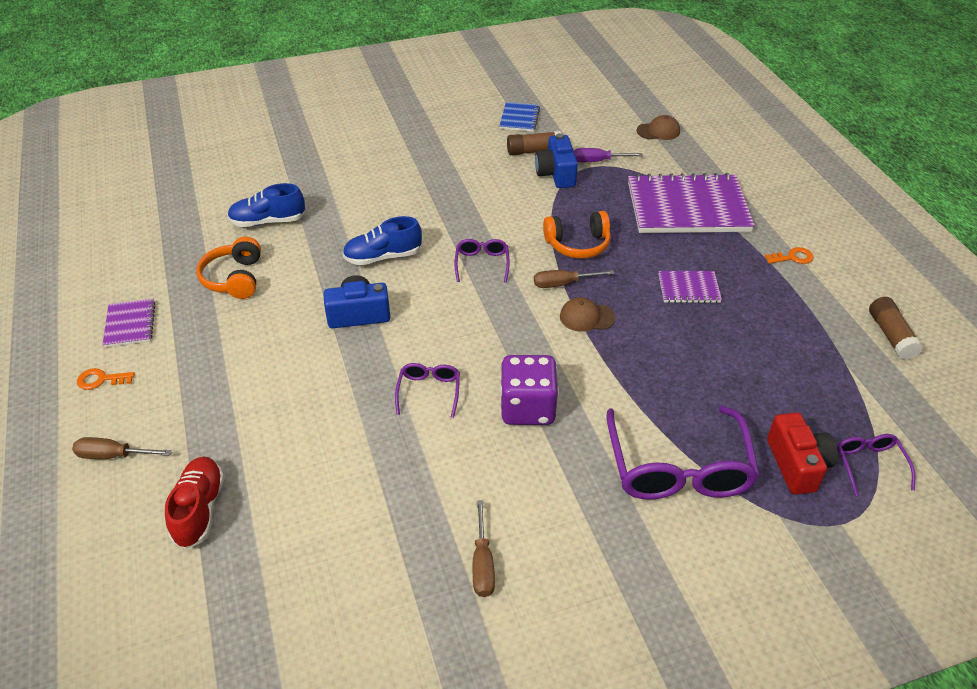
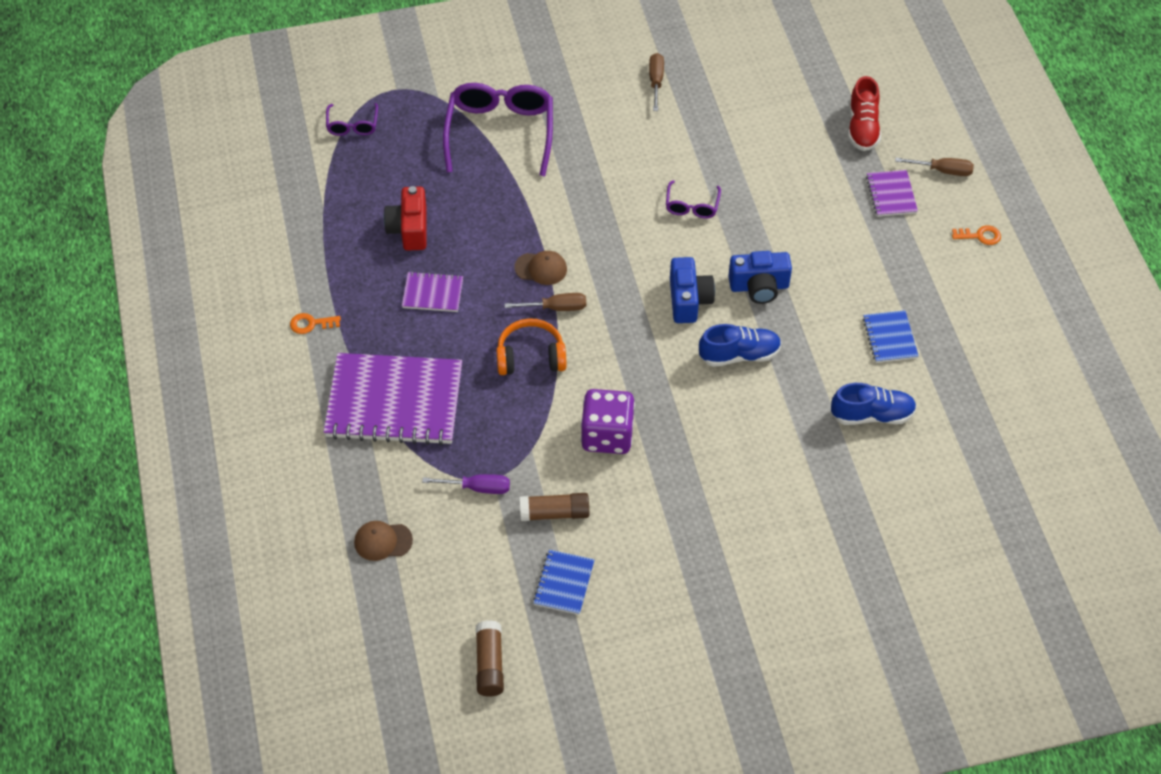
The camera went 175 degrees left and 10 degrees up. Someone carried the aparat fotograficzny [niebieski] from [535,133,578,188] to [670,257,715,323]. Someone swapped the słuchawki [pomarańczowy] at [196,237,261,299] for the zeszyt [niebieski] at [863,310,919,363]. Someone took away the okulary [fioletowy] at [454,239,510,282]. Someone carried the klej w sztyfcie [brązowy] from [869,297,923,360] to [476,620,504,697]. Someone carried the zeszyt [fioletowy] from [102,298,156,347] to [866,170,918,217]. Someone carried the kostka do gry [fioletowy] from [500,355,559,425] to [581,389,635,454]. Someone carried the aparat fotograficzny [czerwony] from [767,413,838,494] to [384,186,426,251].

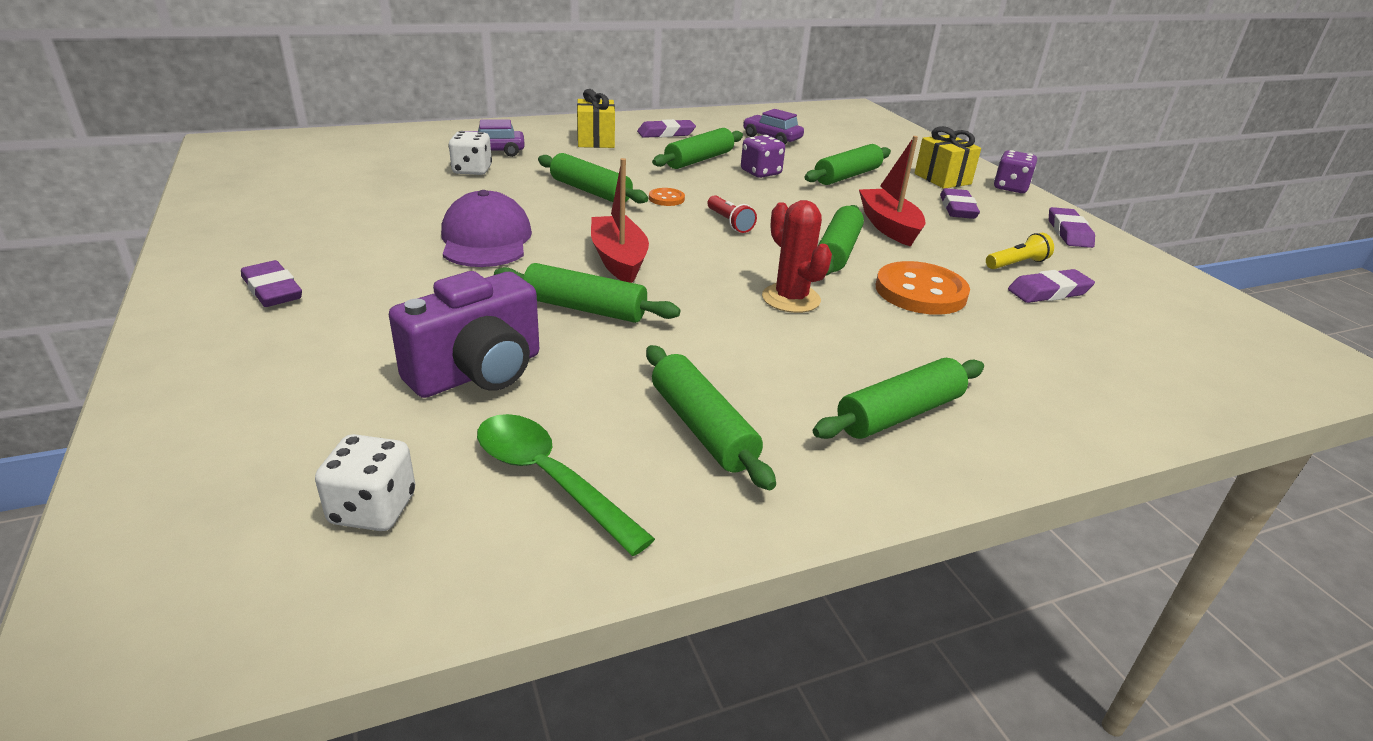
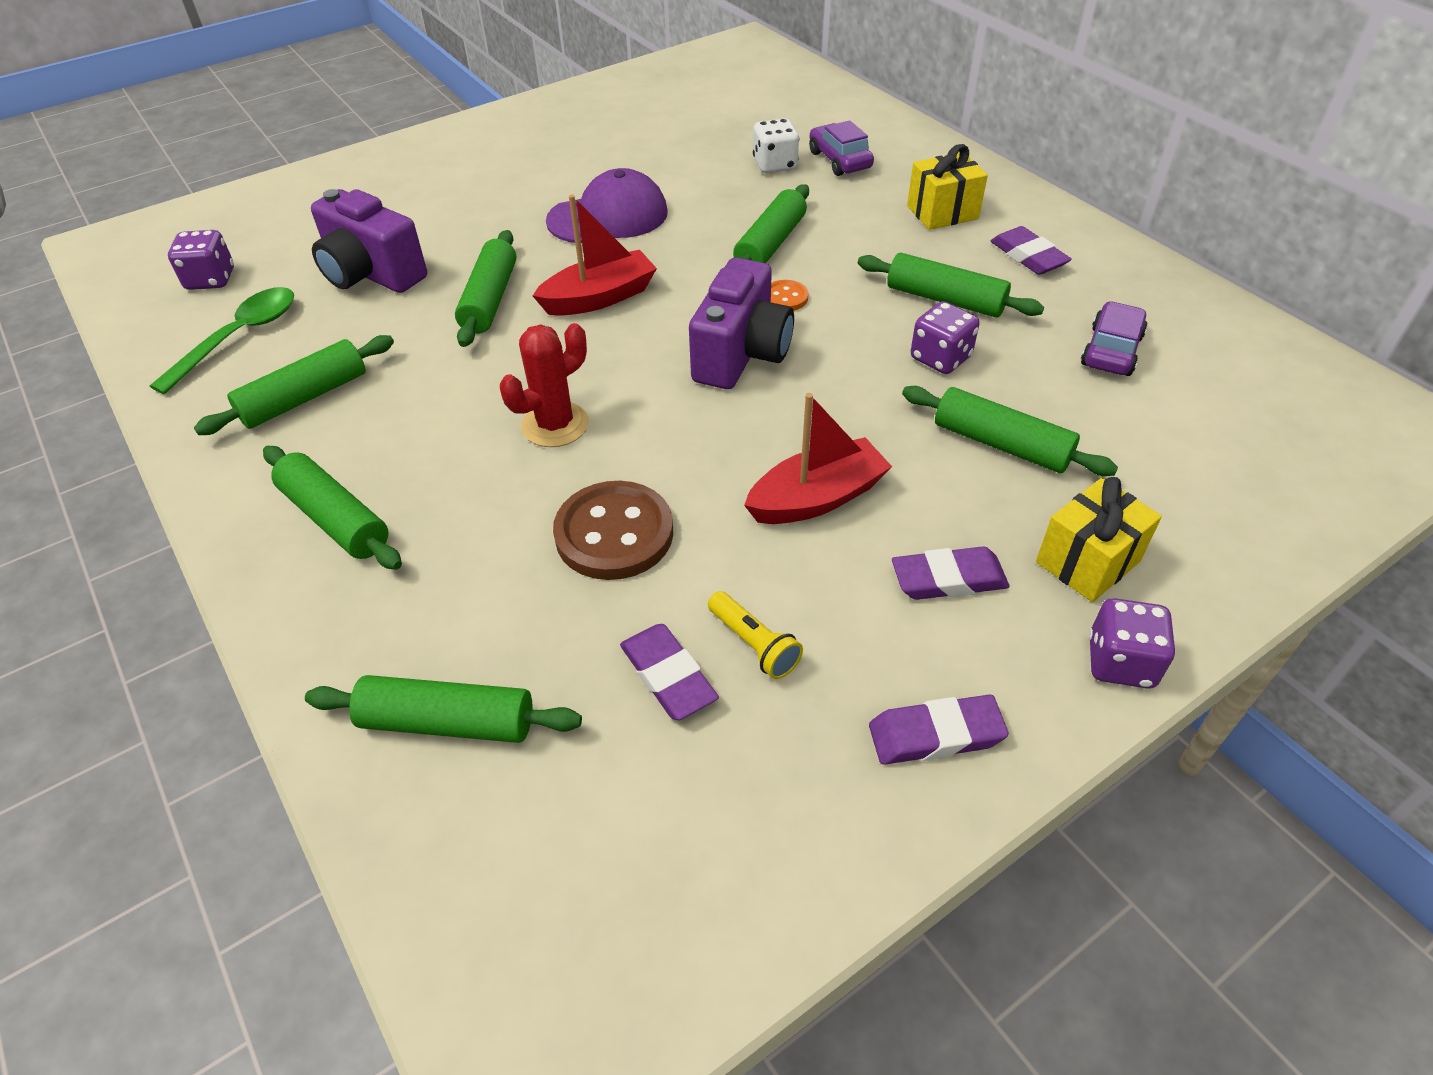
The camera went 80 degrees right and 15 degrees up. Someone swapped the latarka [czerwony] at [707,195,757,233] for the aparat fotograficzny [fioletowy] at [689,258,794,389]. Someone carried the wałek do ciasta [zielony] from [818,205,864,276] to [305,675,582,743]. Someone took away the gumka do mazania [fioletowy] at [241,260,302,307]. Someone repainted the guzik [pomarańczowy] at [876,261,970,315], which became the guzik [brązowy] at [553,481,673,580]. Someone repainted the kostka do gry [biały] at [315,434,415,531], which became the kostka do gry [fioletowy] at [168,230,234,290].

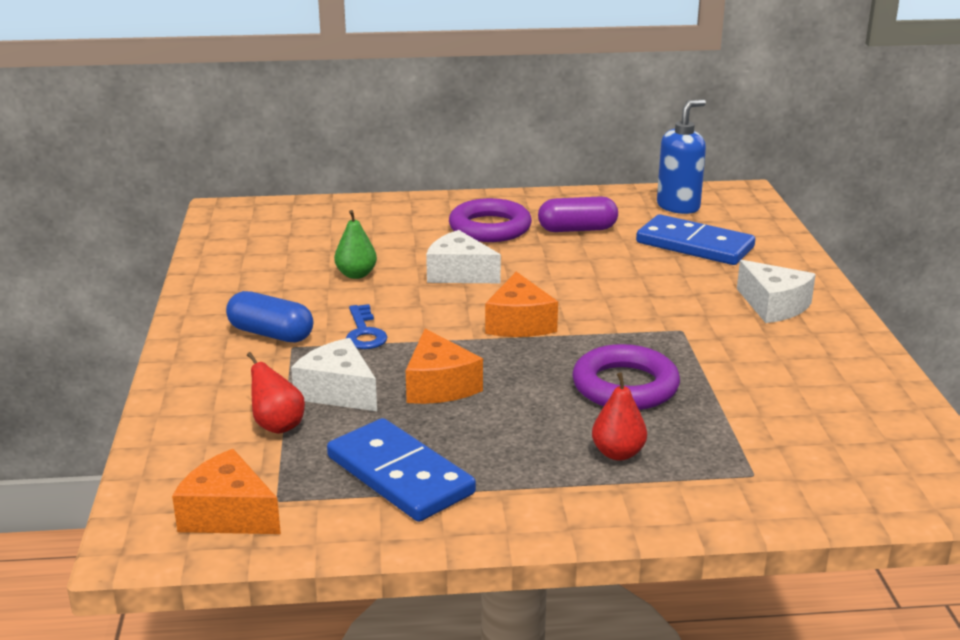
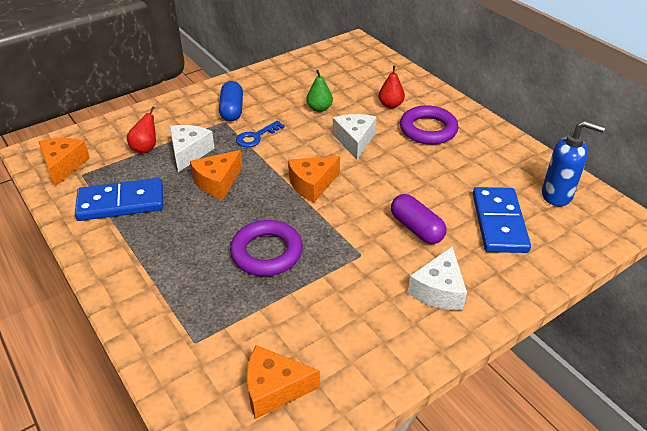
The camera went 60 degrees right and 15 degrees up. Someone carried the kapsułka [fioletowy] from [538,196,618,232] to [391,194,446,244]. Someone carried the gruszka [czerwony] from [592,372,647,461] to [379,66,405,108]. Someone rotated the kostka domina [niebieski] at [327,418,476,522] by 60 degrees clockwise. Someone put down the ser [pomarańczowy] at [247,345,320,419].

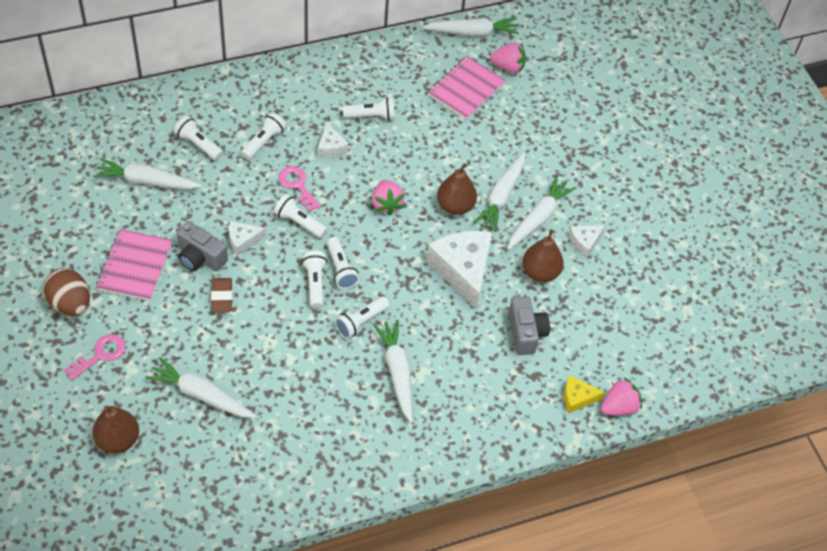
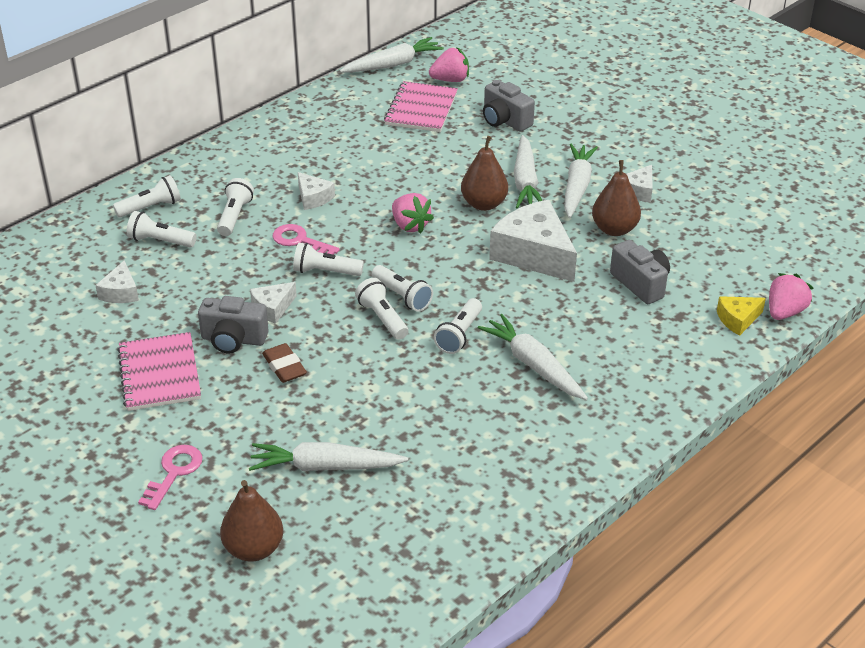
The camera went 20 degrees left and 15 degrees down. Someone carried the latarka [biały] from [343,97,395,120] to [113,175,181,218]. Someone swapped the marchewka [biały] at [93,158,202,189] for the ser [biały] at [95,260,139,303]. Someone took away the jajko [brązowy] at [44,268,90,316]. Someone put down the aparat fotograficzny [szary] at [483,80,535,132].

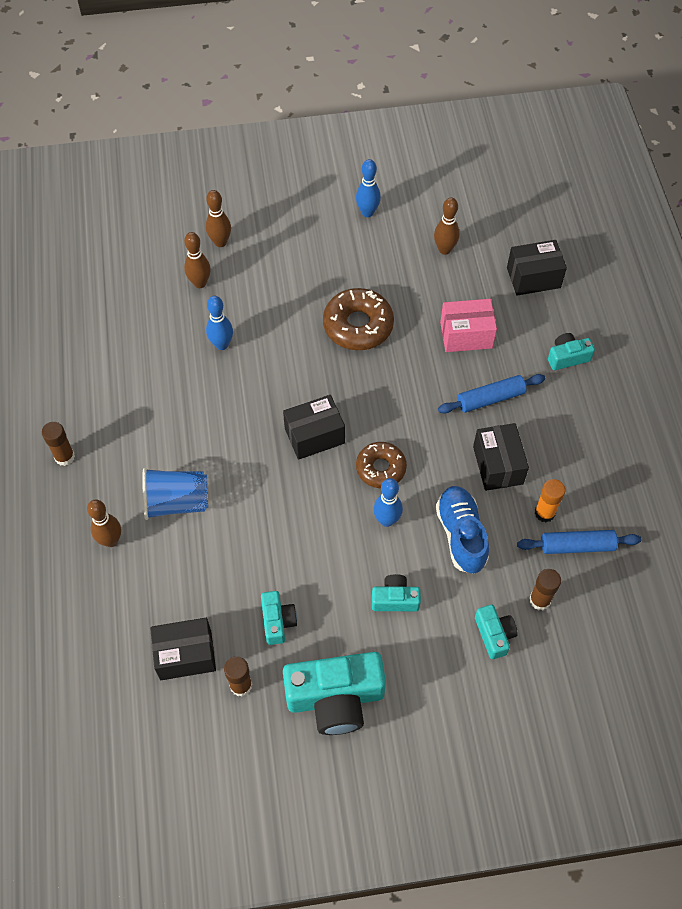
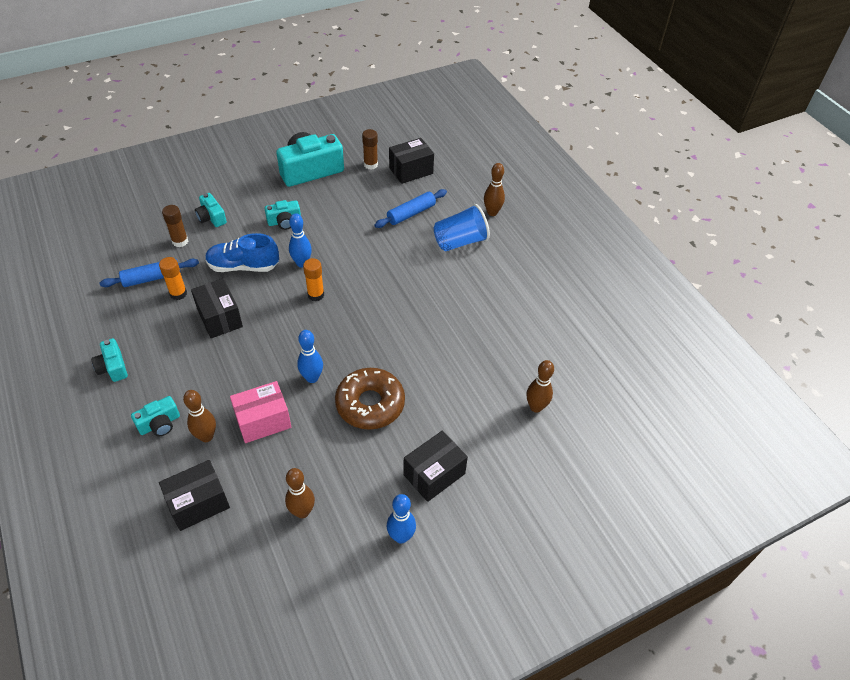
The camera went 160 degrees right and 10 degrees down. Someone carried the kręgiel [brązowy] from [206,190,231,247] to [183,390,216,442]. Someone carried the kręgiel [niebieski] from [206,296,233,350] to [297,330,323,383]. Someone carried the wałek do ciasta [niebieski] from [438,374,545,414] to [374,189,447,228]. Someone carried the pudełko [czarny] from [283,395,345,460] to [403,431,468,502]. Someone took away the klej w sztyfcie [brązowy] at [42,422,75,466]. Someone swapped the donut [brązowy] at [356,442,407,488] for the klej w sztyfcie [pomarańczowy] at [303,258,324,301]. Someone rotated the but [niebieski] at [435,486,489,574] by 120 degrees clockwise. Someone carried the aparat fotograficzny [turkusowy] from [261,591,297,645] to [91,338,128,382].

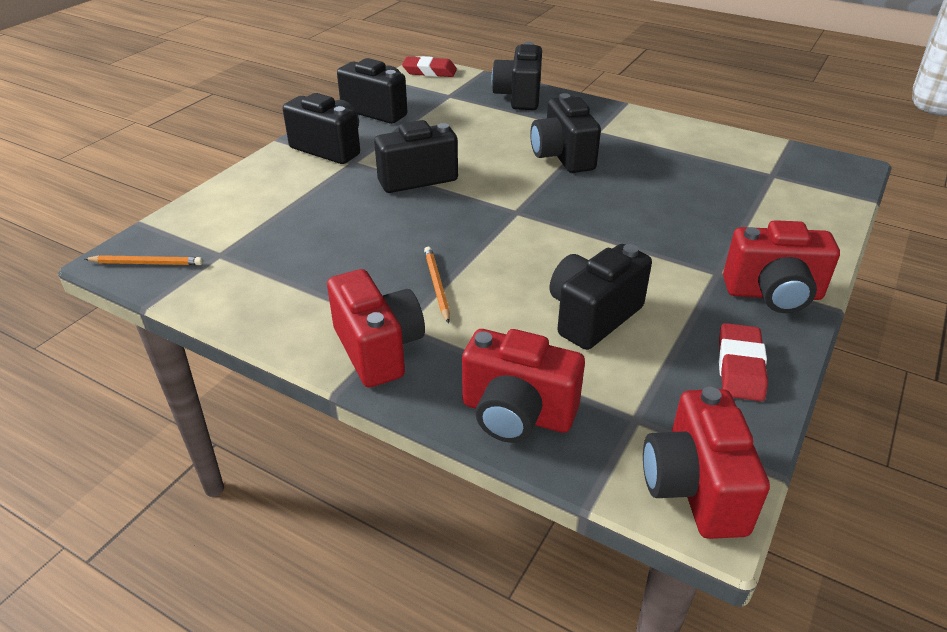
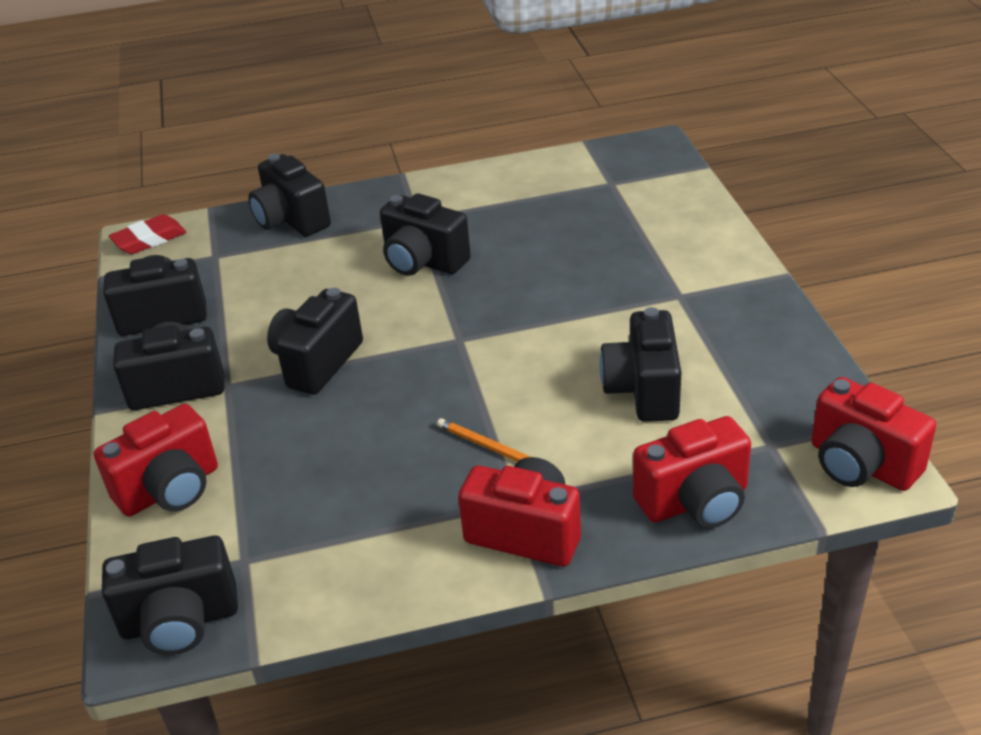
The camera went 40 degrees left and 0 degrees up. Someone carried the aparat fotograficzny [czerwony] from [723,220,840,313] to [94,404,218,517]. Someone swapped the ołówek [pomarańczowy] at [85,255,203,265] for the aparat fotograficzny [czarny] at [102,536,238,655]. Someone took away the gumka do mazania [czerwony] at [719,323,768,401].

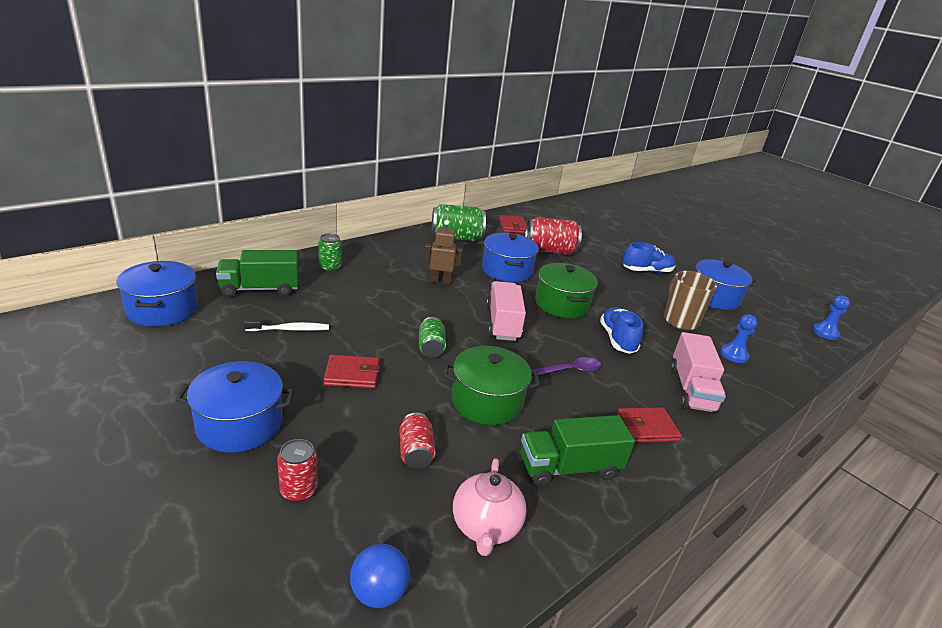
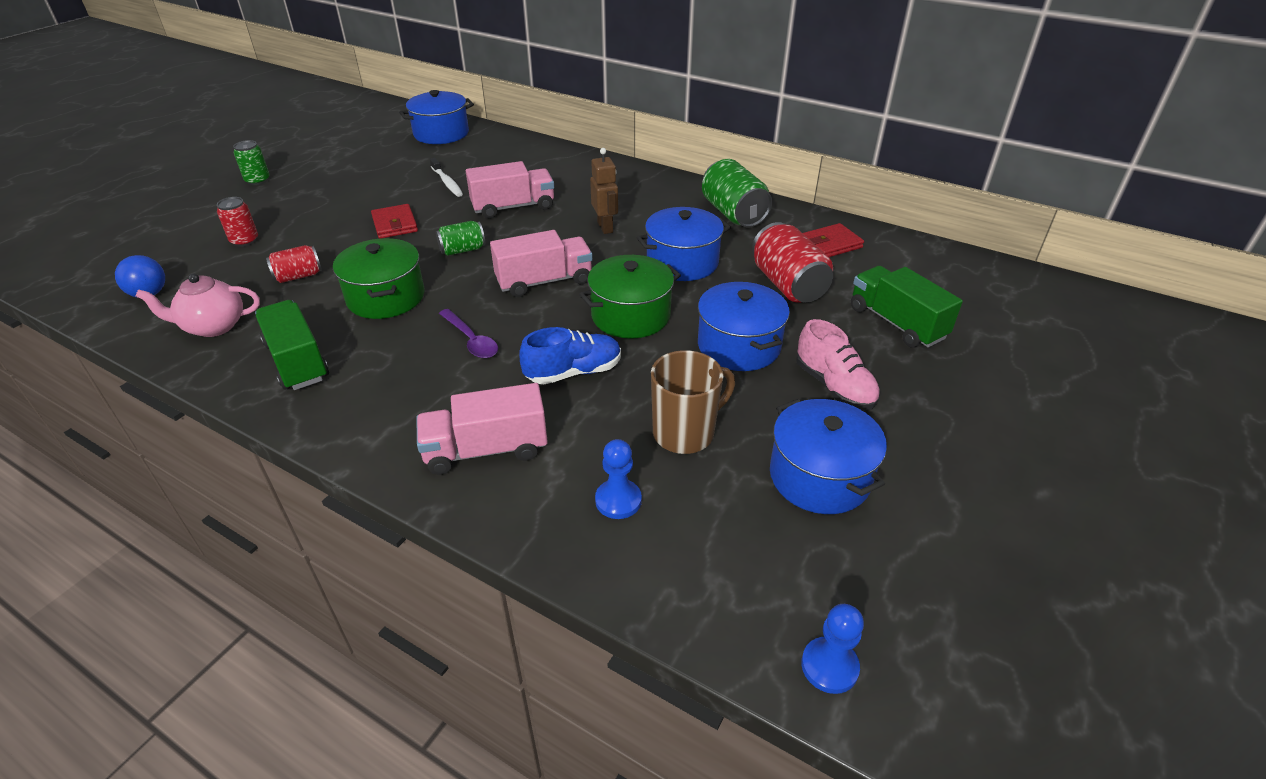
The camera went 75 degrees right and 10 degrees up. Someone carried the puszka [zielony] from [318,233,342,272] to [233,140,270,185]. Someone repainted the but [niebieski] at [623,242,676,273], which became the but [różowy] at [796,319,880,410]. Someone carried the ciężarówka [zielony] from [216,250,298,297] to [851,266,963,347]. Someone carried the garnek [niebieski] from [176,361,294,453] to [698,282,790,371]. Someone took away the portfel [czerwony] at [617,407,682,443]. Someone put down the ciężarówka [różowy] at [466,161,554,218].

